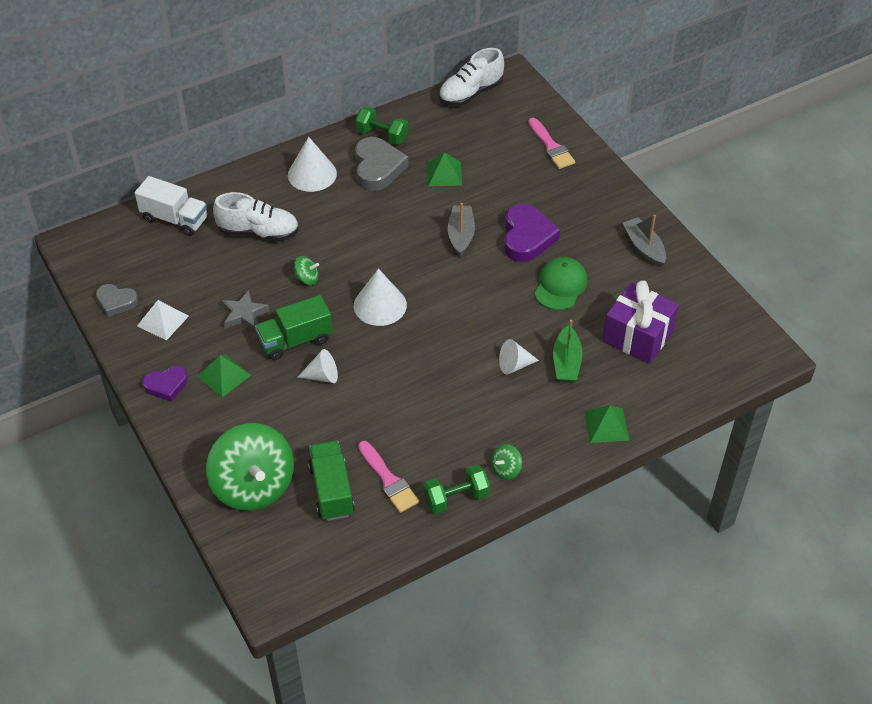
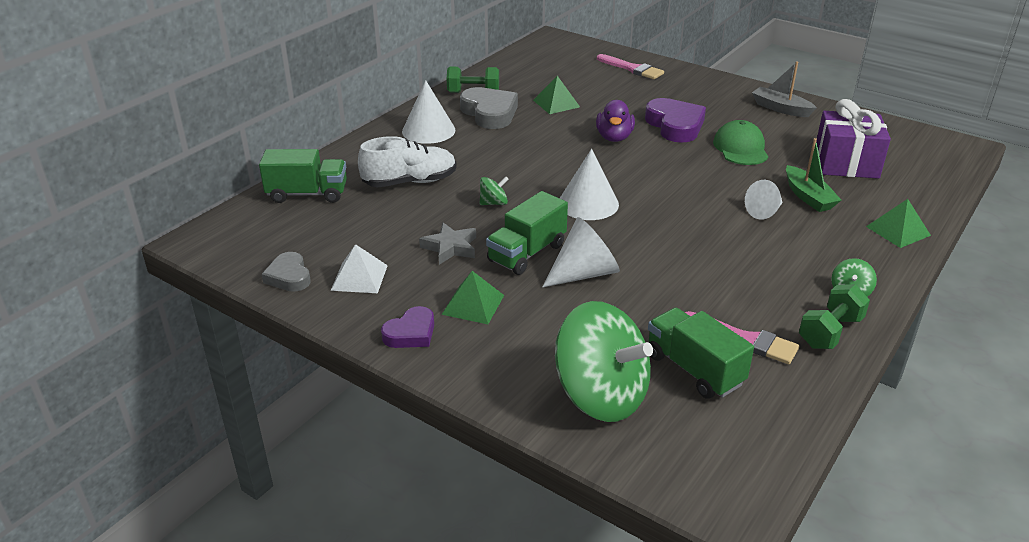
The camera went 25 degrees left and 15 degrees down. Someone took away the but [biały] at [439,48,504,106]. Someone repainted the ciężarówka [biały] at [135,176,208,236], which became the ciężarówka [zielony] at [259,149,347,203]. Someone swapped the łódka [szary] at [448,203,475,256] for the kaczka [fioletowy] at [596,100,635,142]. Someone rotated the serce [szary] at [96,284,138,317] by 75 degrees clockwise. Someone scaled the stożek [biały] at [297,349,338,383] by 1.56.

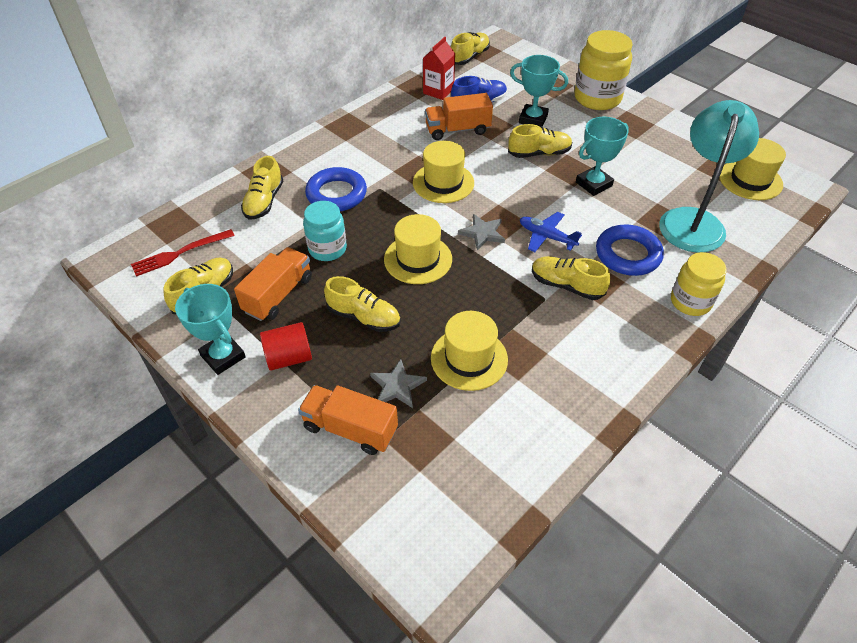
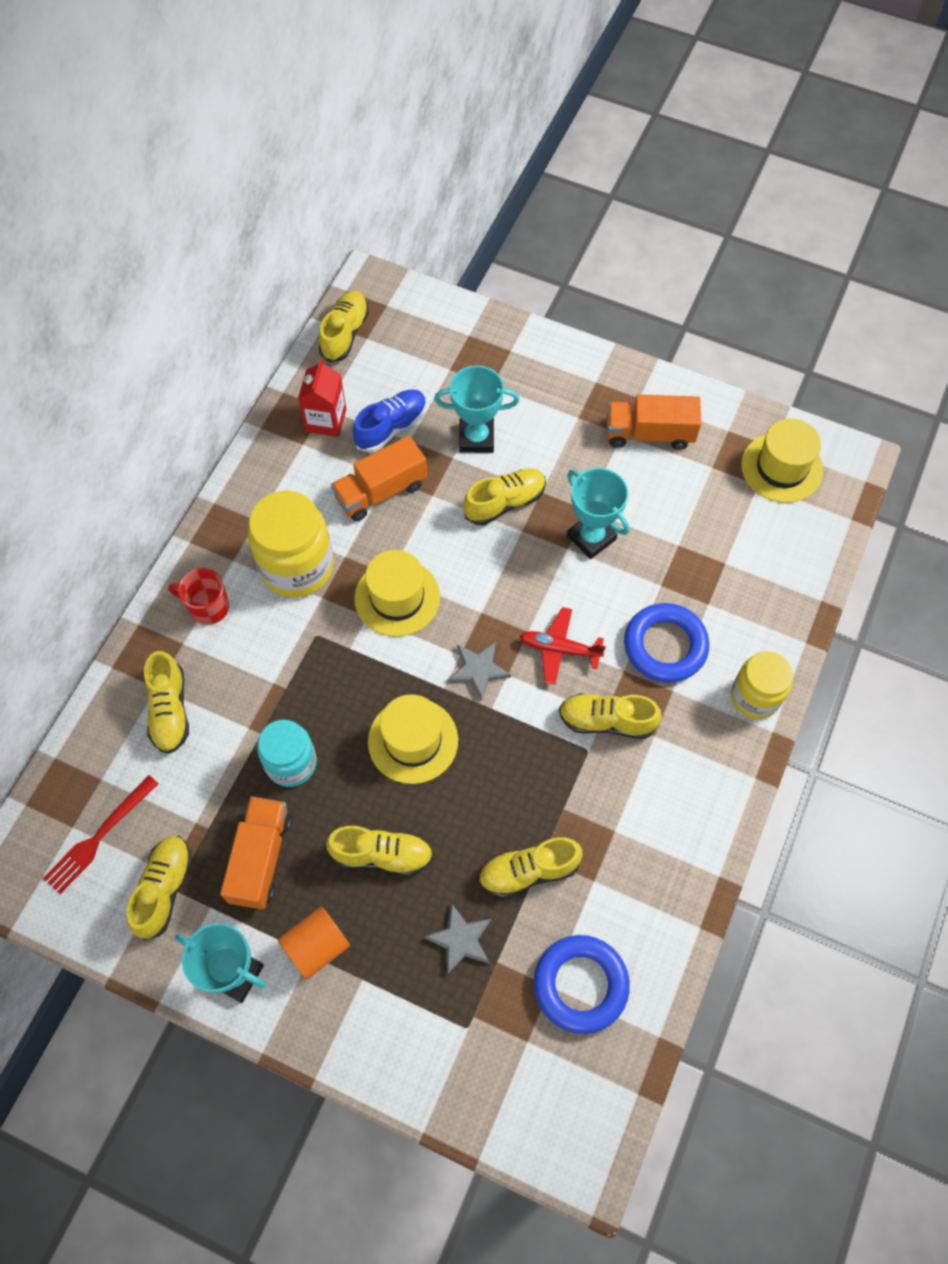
The camera went 20 degrees left and 15 degrees up. Someone carried the słoik [żółty] from [574,30,633,110] to [248,491,334,598]. Someone took away the lampka [turkusowy] at [659,100,759,253]. Someone rotated the puchar [turkusowy] at [576,117,629,196] by 75 degrees counterclockwise. Someone carried the pierścień [niebieski] from [305,167,367,211] to [534,935,630,1034]. Someone repainted the samolot [niebieski] at [520,212,582,252], which became the samolot [czerwony] at [519,607,606,685]. Someone swapped the kapelusz [żółty] at [431,311,508,391] for the but [żółty] at [478,837,583,898]. Someone repainted the walec [czerwony] at [260,322,312,371], which became the walec [pomarańczowy] at [278,907,350,980]. Someone carried the ciężarówka [pomarańczowy] from [298,385,398,455] to [607,394,702,450]. Someone put down the kubek [czerwony] at [168,568,229,625].

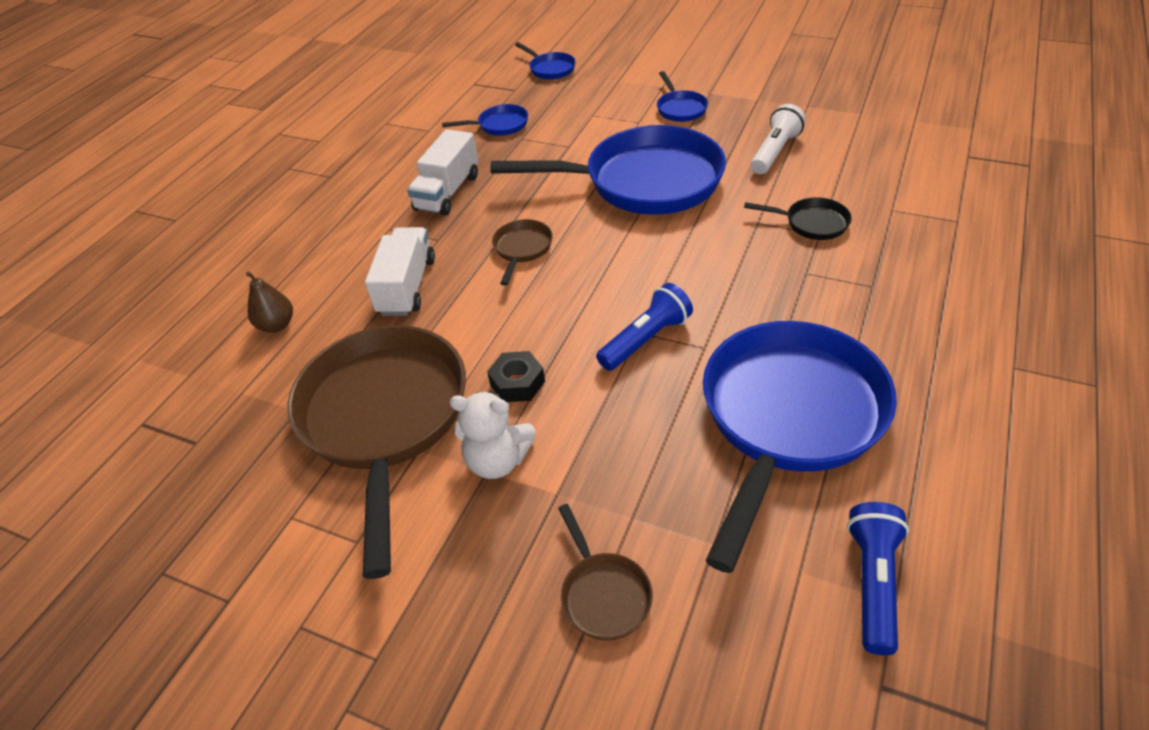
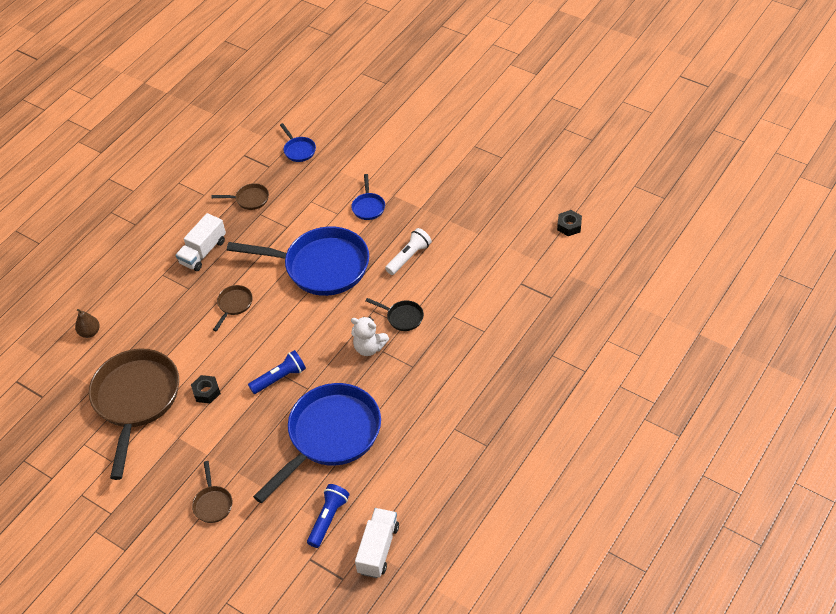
The camera went 10 degrees right and 5 degrees up. Someone repainted the patelnia [niebieski] at [442,104,528,136], which became the patelnia [brązowy] at [212,183,269,210]. Someone carried the ciężarówka [biały] from [365,227,435,316] to [355,508,399,578]. Someone carried the miś [biały] from [450,391,536,479] to [351,317,389,356]. Someone put down the nakrętka [czarny] at [557,210,582,236].

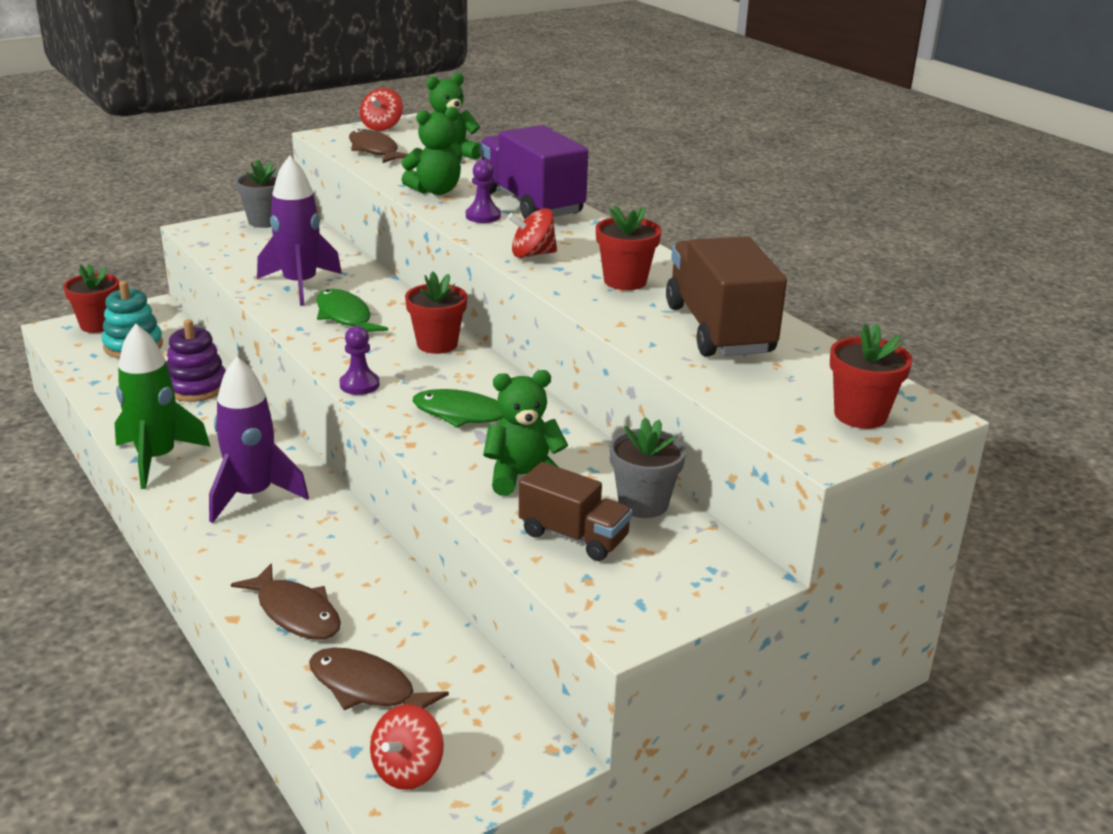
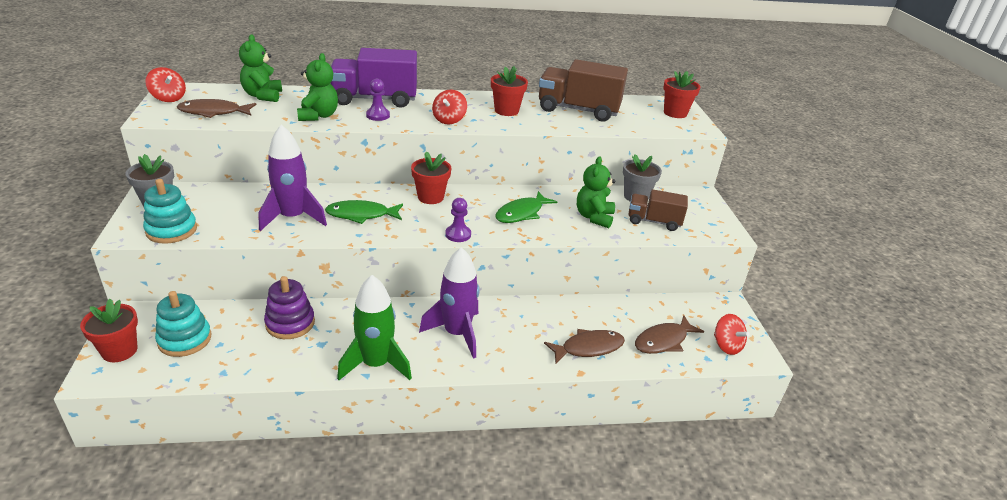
The camera went 65 degrees left and 5 degrees up. Someone rotated the ciężarówka [brązowy] at [519,462,632,561] by 135 degrees counterclockwise. Someone put down the zabawka nakładanka [turkusowy] at [143,179,197,244].

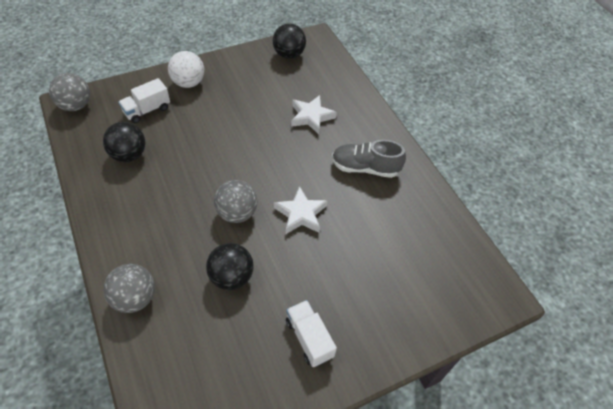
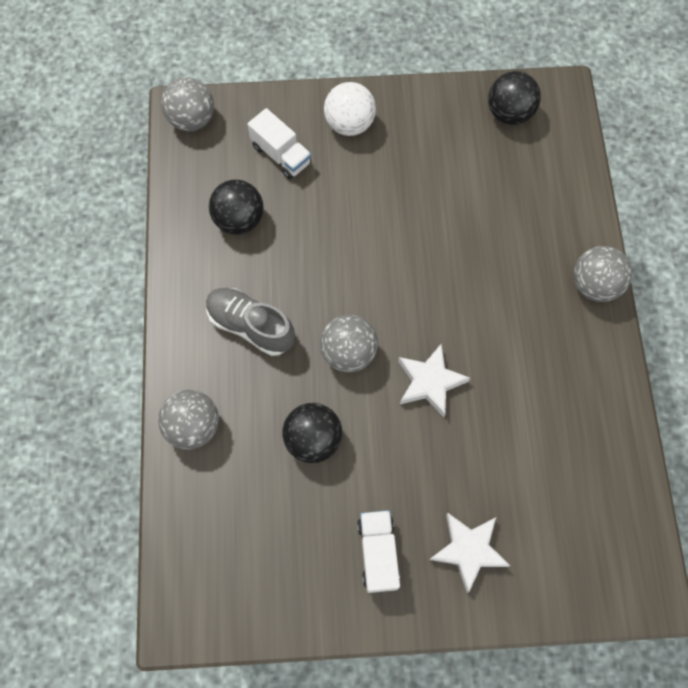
The camera went 25 degrees right and 15 degrees up. Someone rotated the ciężarówka [biały] at [118,78,170,123] by 120 degrees counterclockwise. Someone carried the gwiazda [biały] from [291,95,337,134] to [429,513,510,593]. Someone carried the but [szary] from [332,140,406,178] to [206,288,295,356]. Someone put down the piłka [szary] at [573,246,632,302].

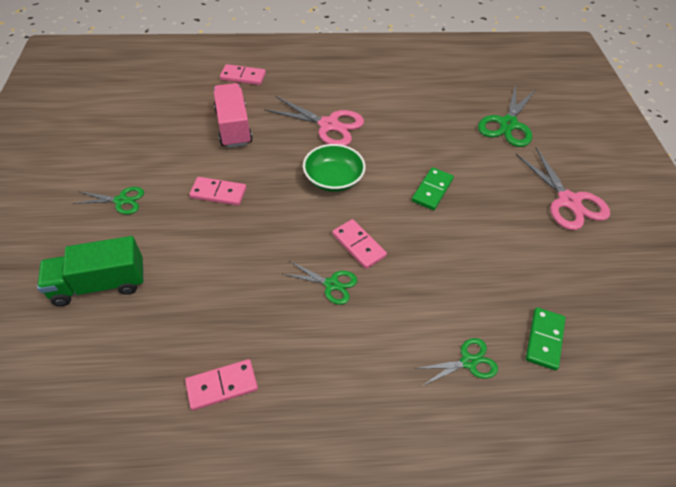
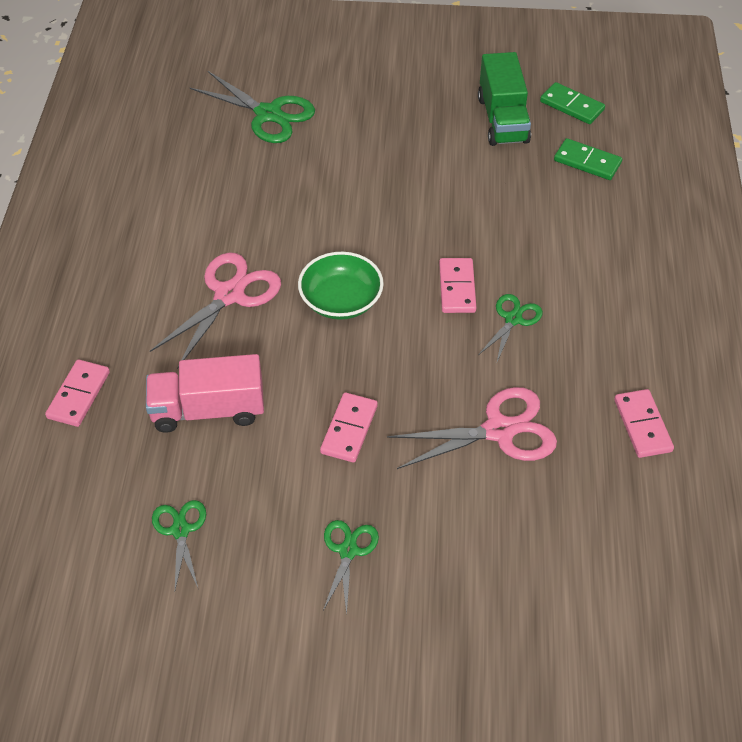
The camera went 80 degrees left and 0 degrees up. Someone carried the nożyczki [różowy] from [516,148,610,230] to [387,387,557,469]. Someone carried the kostka domina [zielony] from [412,167,454,210] to [540,82,605,124]. Someone rotated the kostka domina [różowy] at [332,219,387,269] by 60 degrees counterclockwise. Someone carried the ciężarówka [zielony] from [37,236,144,306] to [478,52,531,146]. Someone carried the nożyczki [zielony] from [415,338,498,386] to [152,500,206,590].

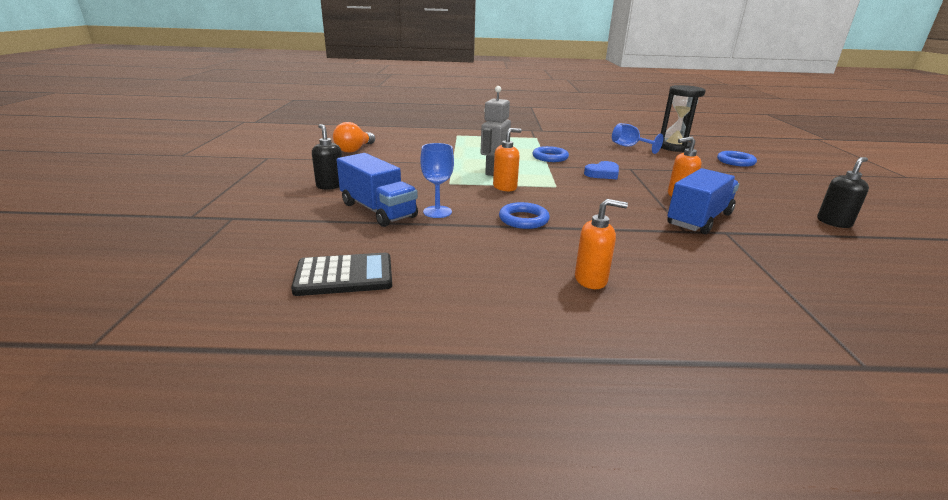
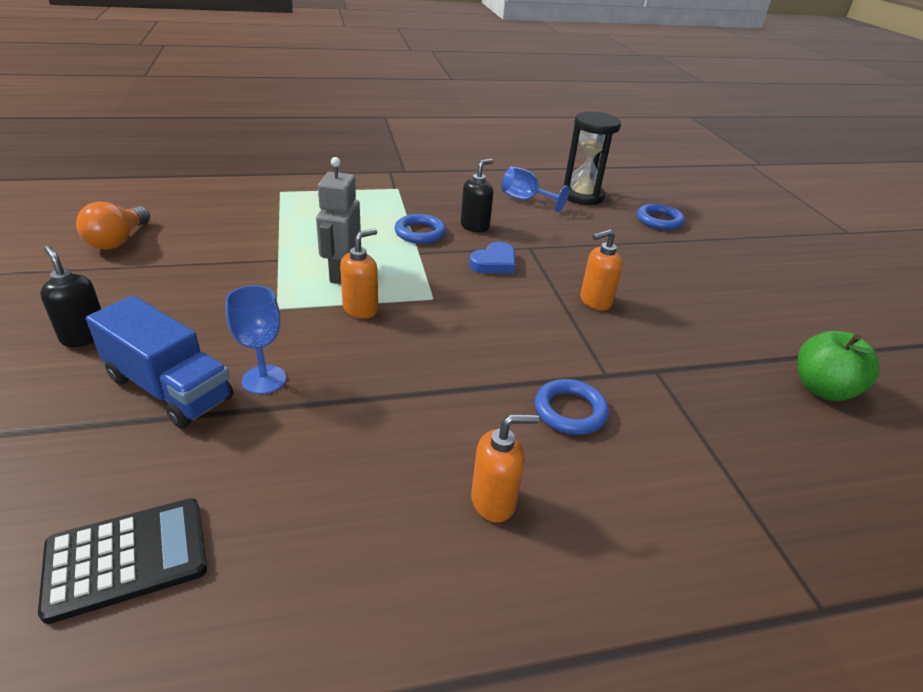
The camera went 15 degrees left and 10 degrees up. Someone carried the dozownik mydła [czarny] from [817,157,869,228] to [461,159,493,233]. Someone took away the ciężarówka [niebieski] at [667,168,739,234]. Someone carried the pierścień [niebieski] from [499,202,550,229] to [535,379,609,435]. Someone put down the jabłko [zielony] at [798,331,880,401].

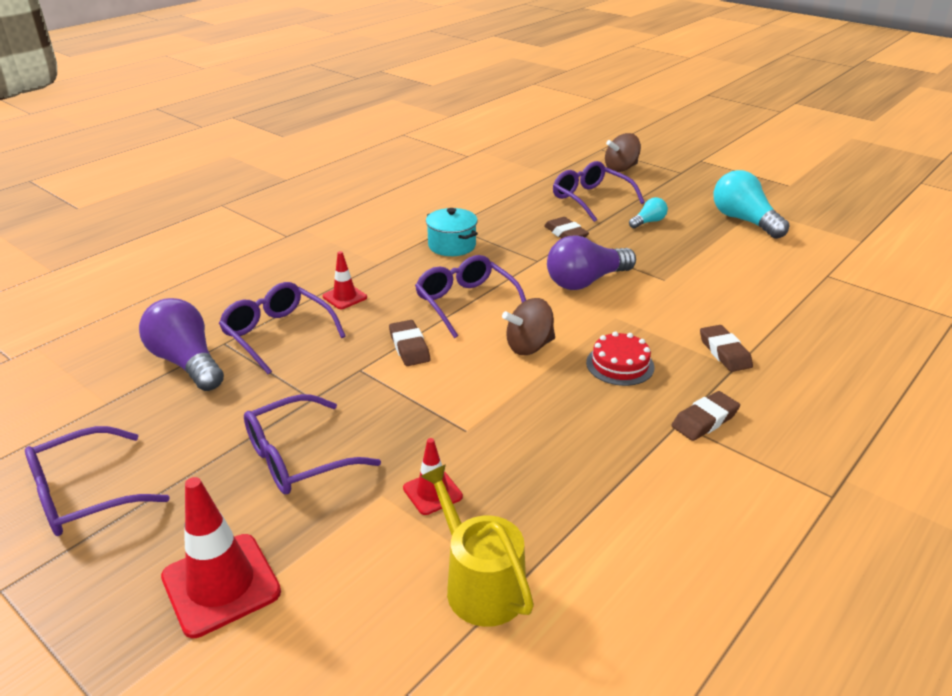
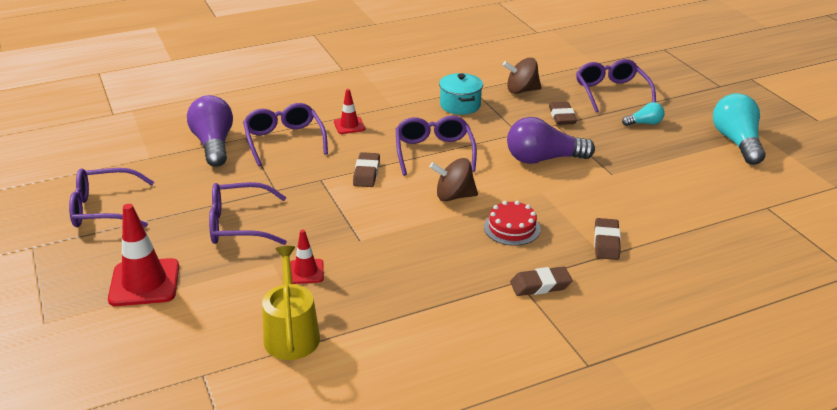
The camera went 25 degrees right and 0 degrees up. Someone carried the bączek [brązowy] from [605,133,641,172] to [503,58,541,94].

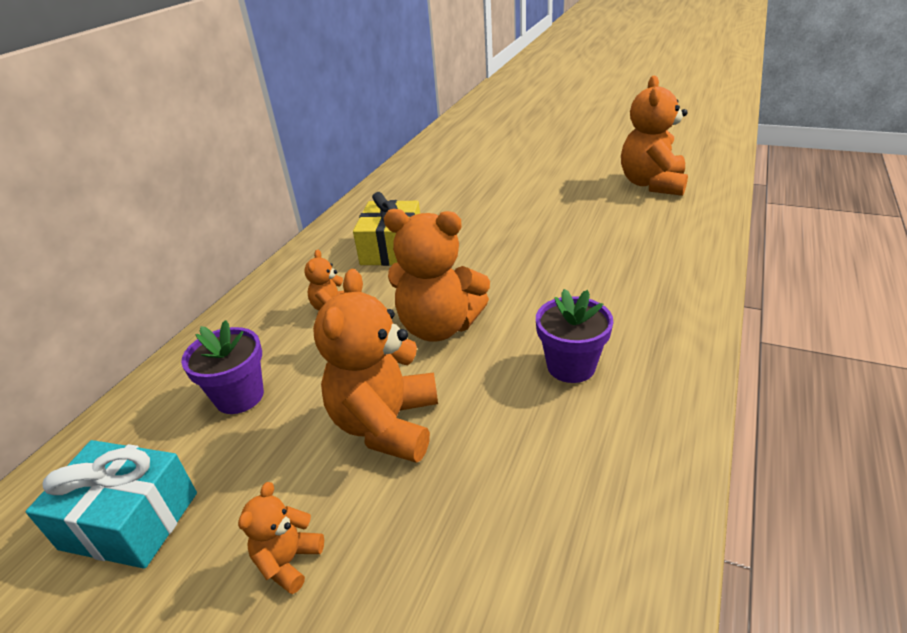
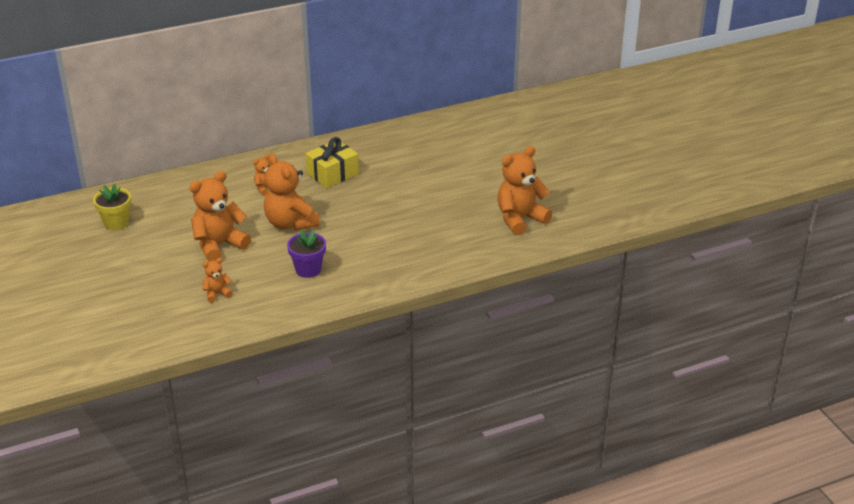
The camera went 40 degrees right and 0 degrees up. Someone took away the doniczka [fioletowy] at [181,320,264,414]. Someone swapped the prezent [turkusowy] at [26,440,197,569] for the doniczka [żółty] at [93,184,131,230]. Someone carried the miś [pomarańczowy] from [238,482,324,594] to [202,258,233,303].

